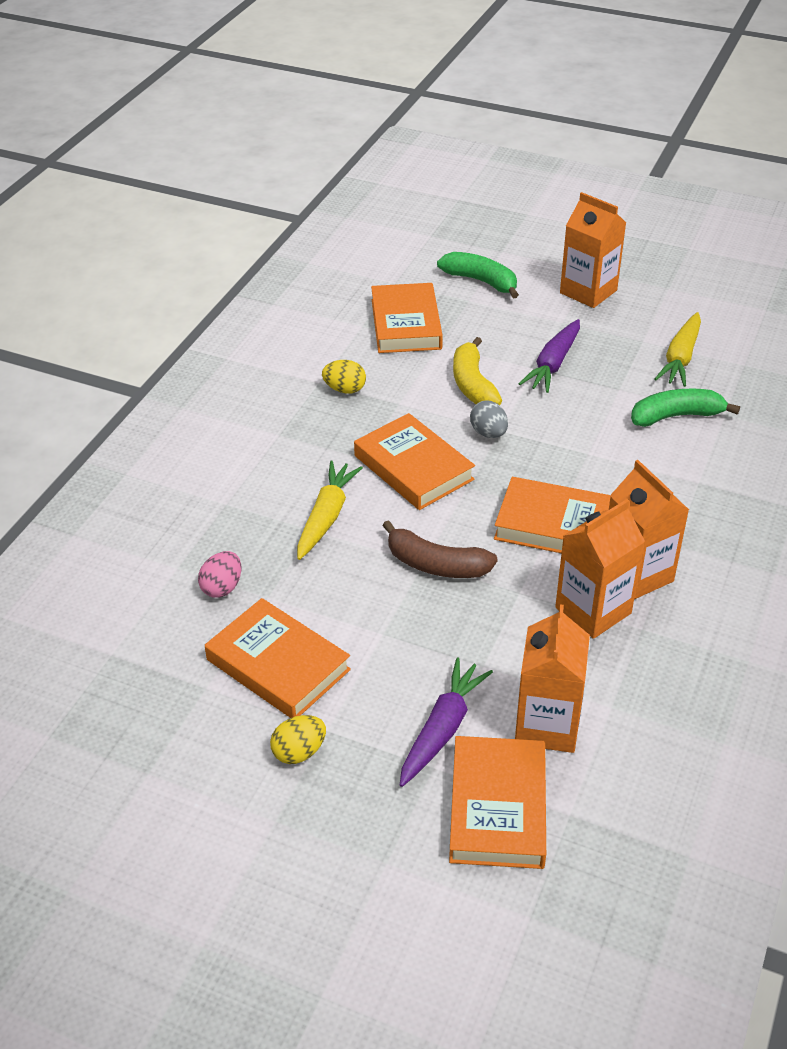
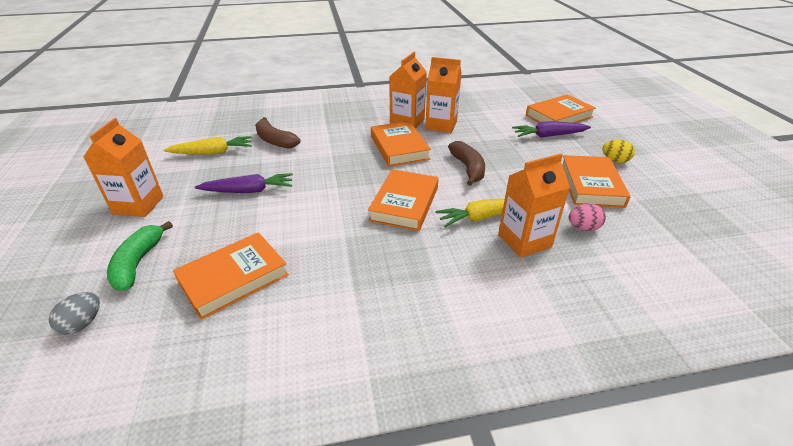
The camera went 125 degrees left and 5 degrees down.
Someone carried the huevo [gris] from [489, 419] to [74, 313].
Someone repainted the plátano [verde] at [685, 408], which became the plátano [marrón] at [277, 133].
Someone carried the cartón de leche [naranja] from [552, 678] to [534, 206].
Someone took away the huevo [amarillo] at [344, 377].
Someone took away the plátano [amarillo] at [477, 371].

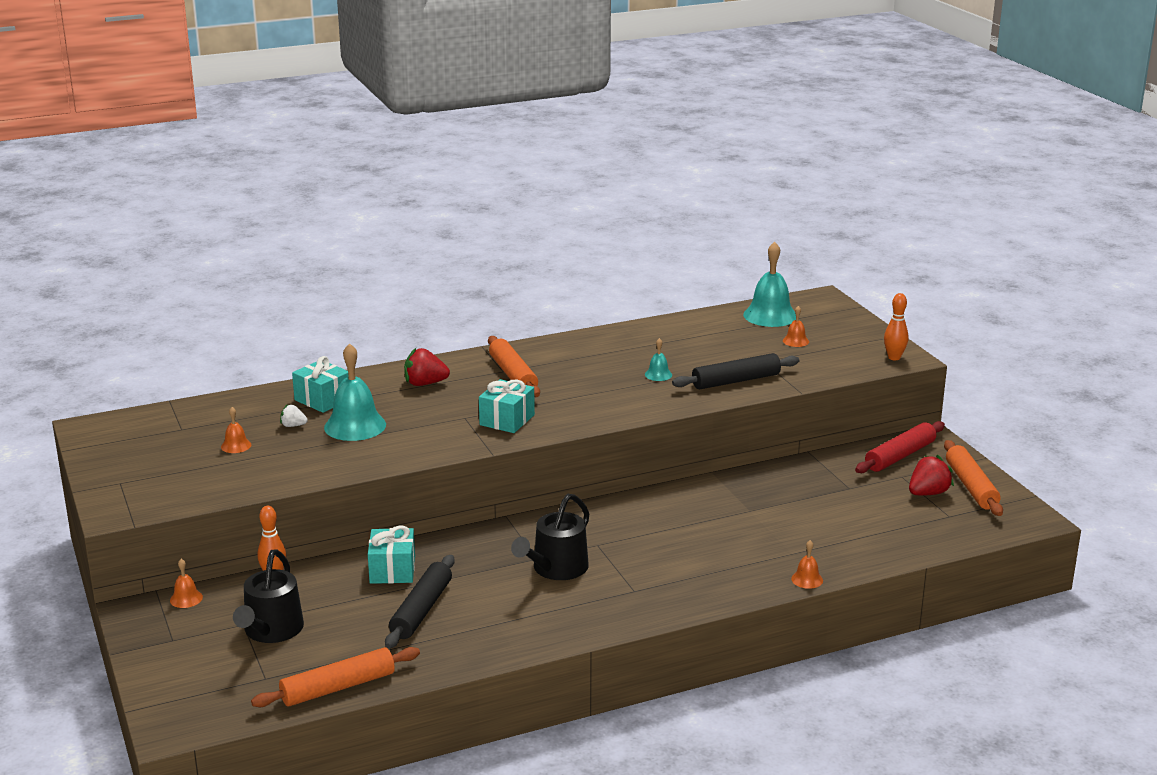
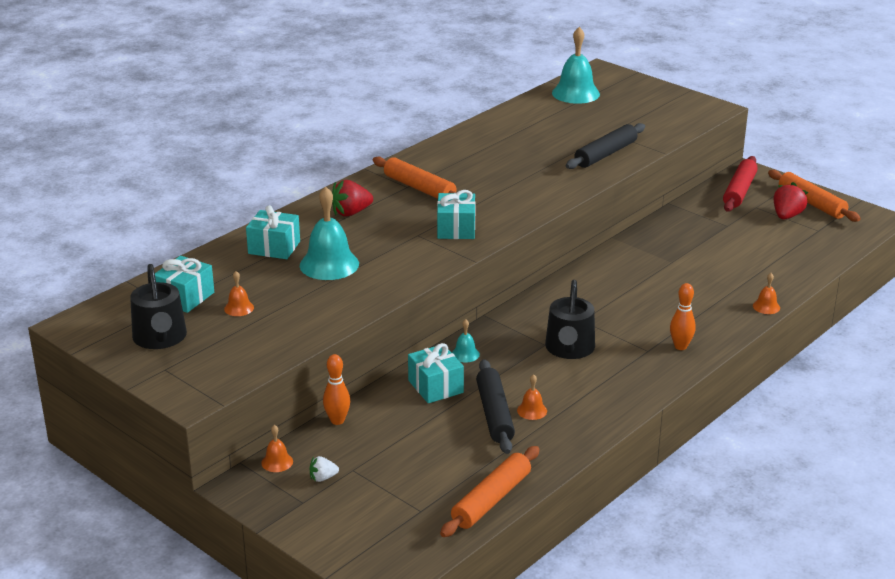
The camera went 25 degrees left and 5 degrees up.
Someone carried the regadera [negro] from [268, 596] to [158, 306].
Someone put down the regalo [turquesa] at [184, 284].
Someone carried the fresa [blanco] from [294, 416] to [324, 469].
Someone carried the campana [turquesa] from [658, 359] to [466, 341].
Someone carried the campana [naranja] from [796, 326] to [532, 397].
Someone carried the bolo [naranja] from [896, 326] to [683, 316].

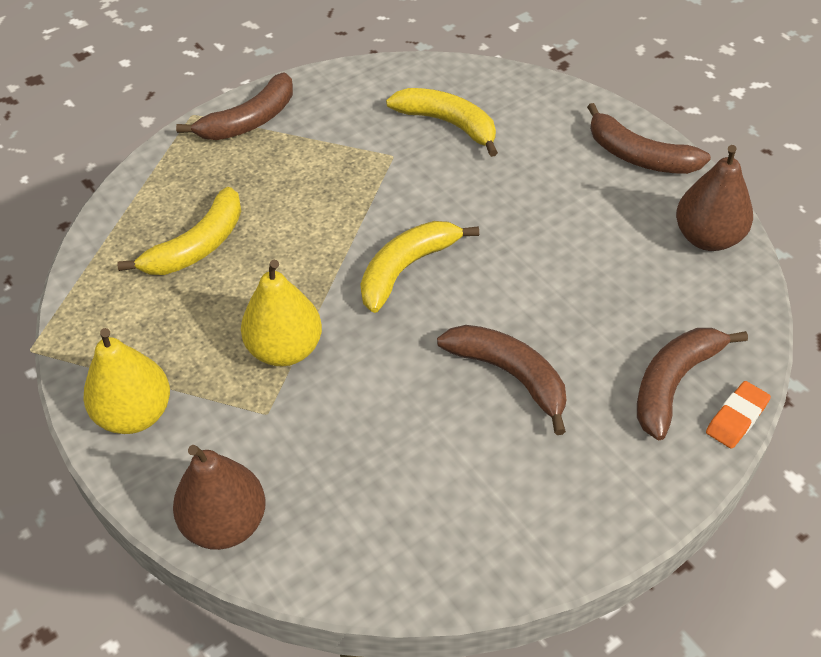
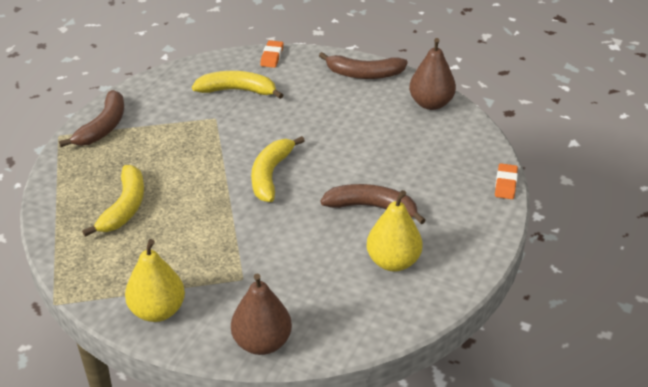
The camera went 30 degrees left and 10 degrees down.
Someone put down the goma de borrar [naranja] at [271, 54].
Someone carried the pera [amarillo] from [281, 313] to [394, 230].
Someone took away the plátano [marrón] at [692, 384].

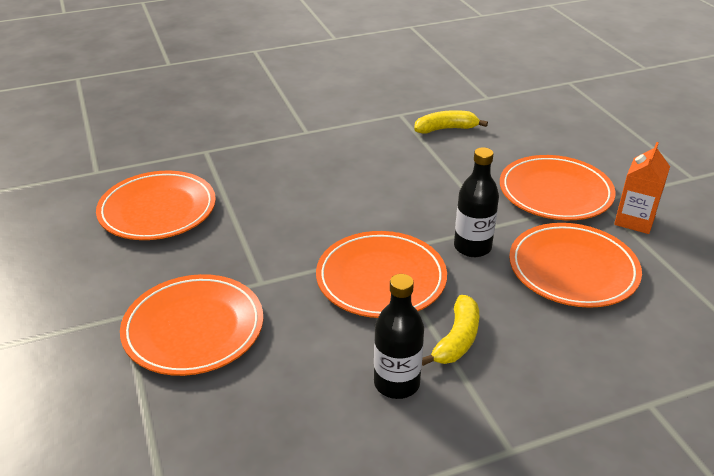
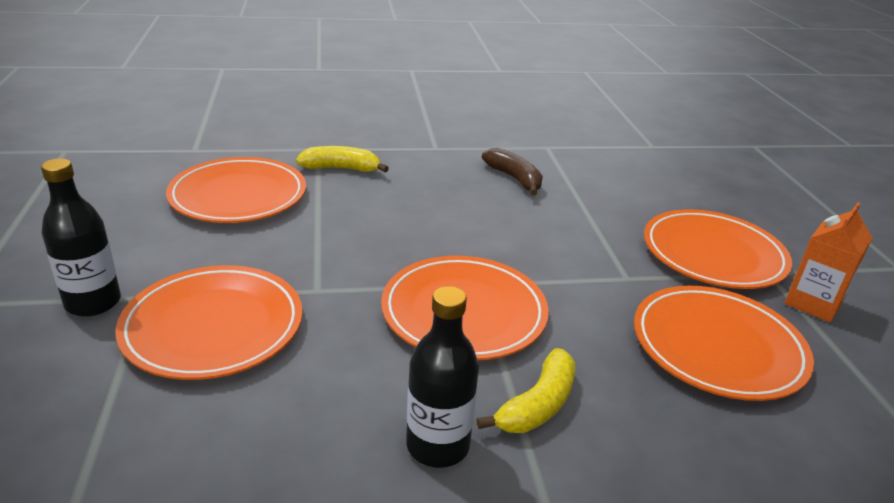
The camera went 10 degrees right and 5 degrees down.
Someone carried the botella [negro] from [476, 202] to [81, 237].
Someone carried the plátano [amarillo] from [451, 122] to [342, 159].
Someone put down the plátano [marrón] at [512, 172].

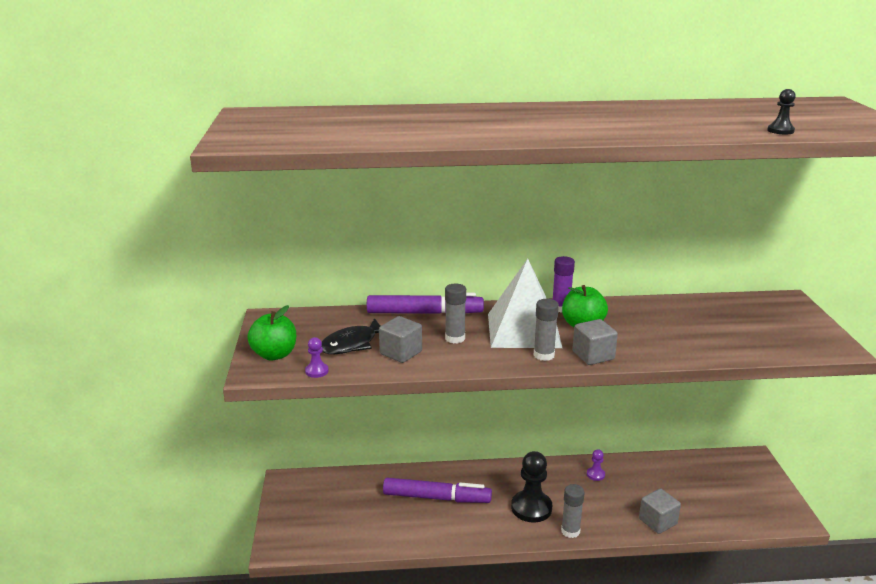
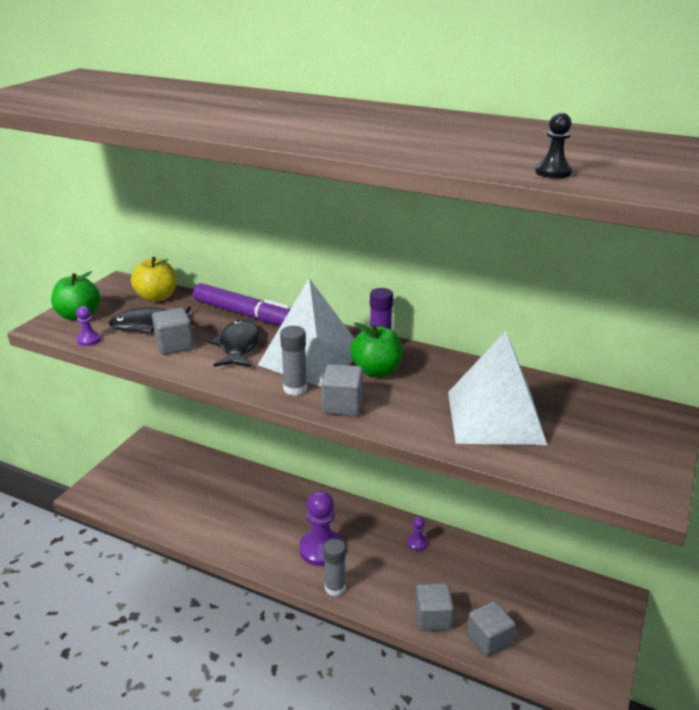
The camera went 30 degrees right and 5 degrees up.
Someone put down the manzana [amarillo] at [153, 279].
Someone swapped the barra de pegamento [gris] at [455, 314] for the pez [negro] at [235, 343].
Someone repainted the peón [negro] at [531, 487], which became the peón [morado] at [321, 528].
Someone put down the pirámide [blanco] at [497, 388].
Someone put down the cubo [gris] at [491, 629].
Someone took away the rotulador [morado] at [437, 490].

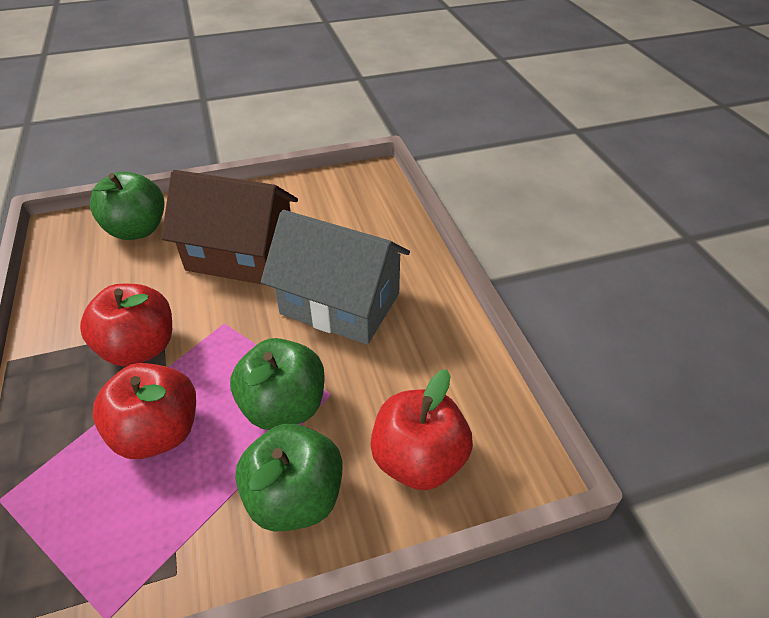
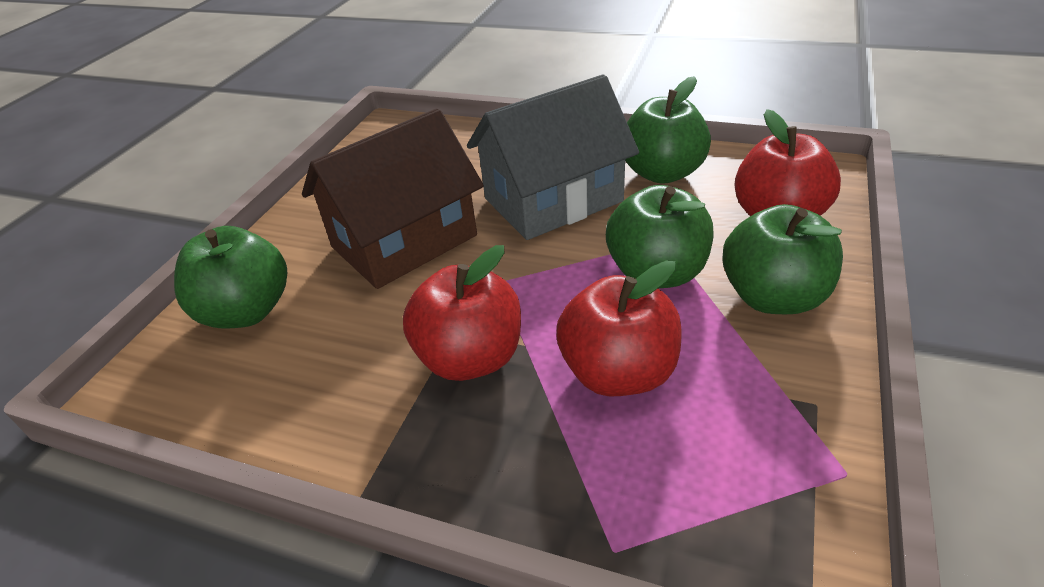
The camera went 50 degrees left and 5 degrees down.
Someone put down the manzana [verde] at [668, 130].

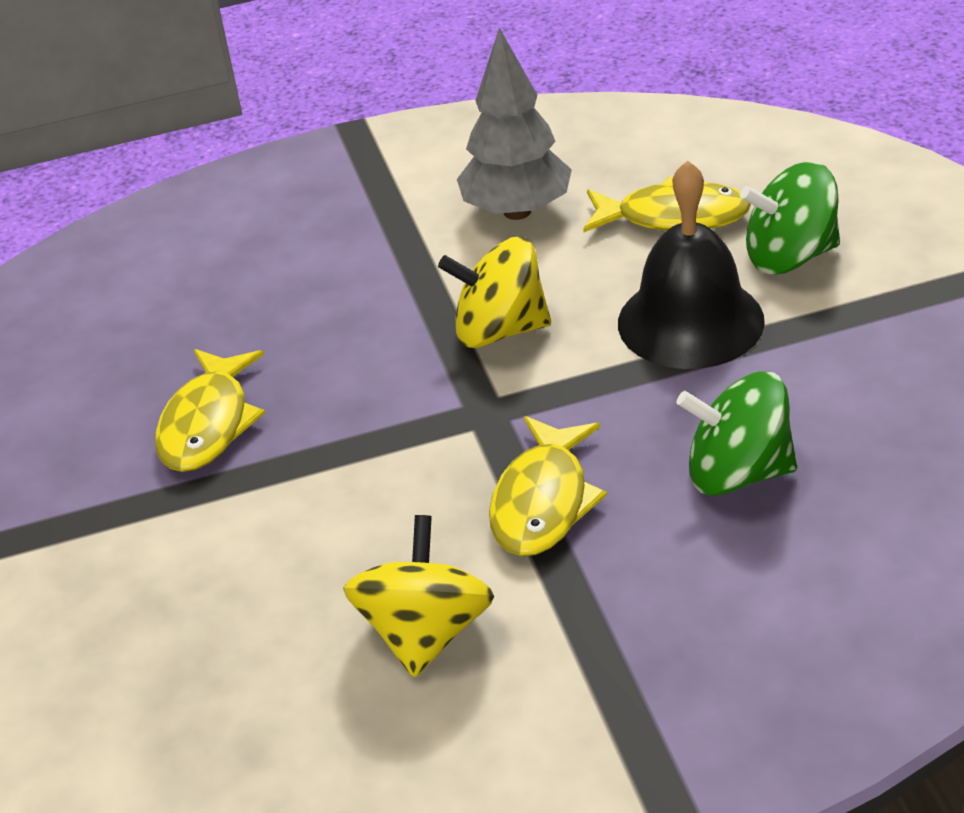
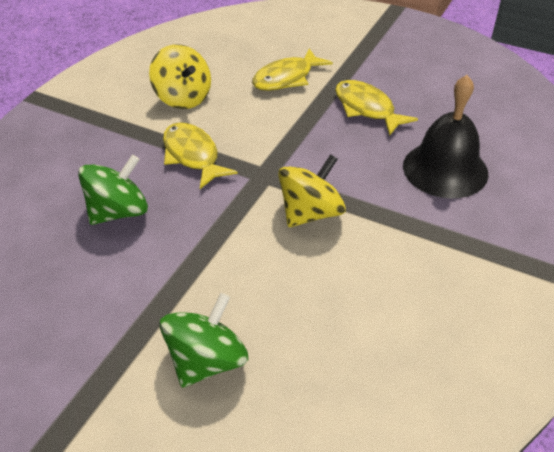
The camera went 130 degrees right and 5 degrees up.
Someone carried the pez [amarillo] from [667, 204] to [292, 70].
Someone carried the campana [negro] from [691, 264] to [445, 137].
Someone took away the árbol [gris] at [514, 124].

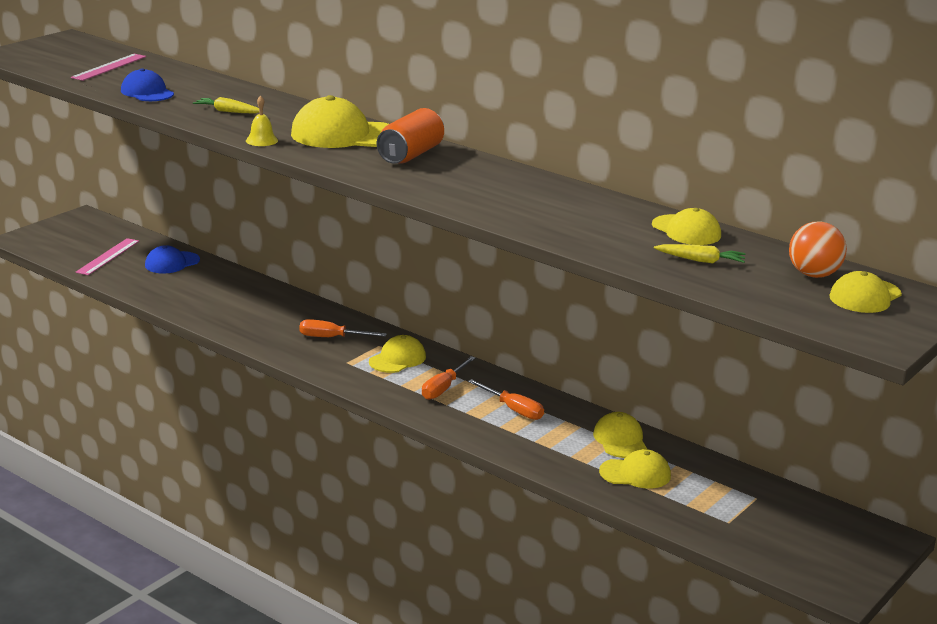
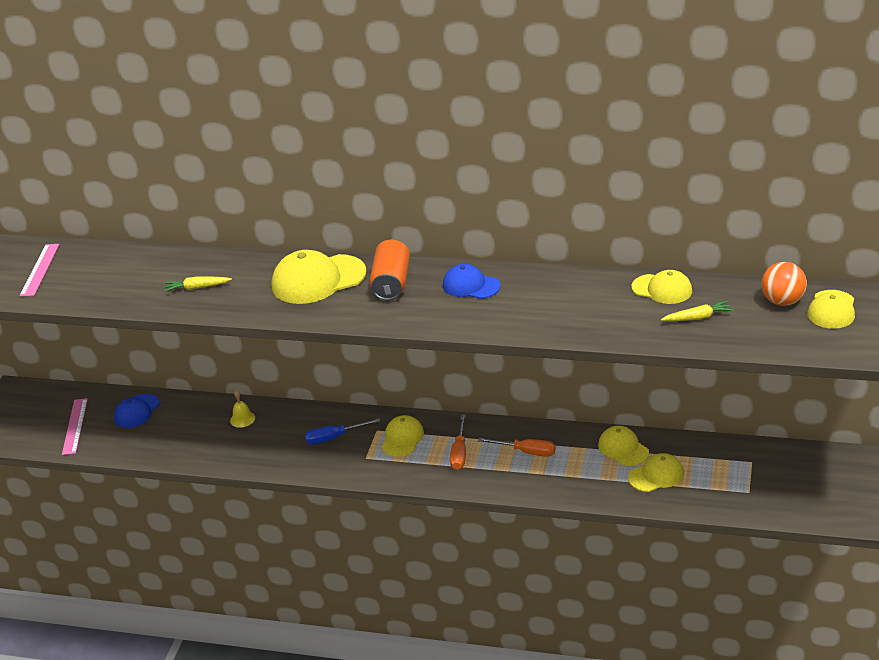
The camera went 20 degrees left and 10 degrees up.
Someone carried the campana [amarillo] from [262, 121] to [242, 409].
Someone repainted the destornillador [naranja] at [343, 328], which became the destornillador [azul] at [342, 431].
Someone carried the gorra [azul] from [147, 84] to [472, 281].

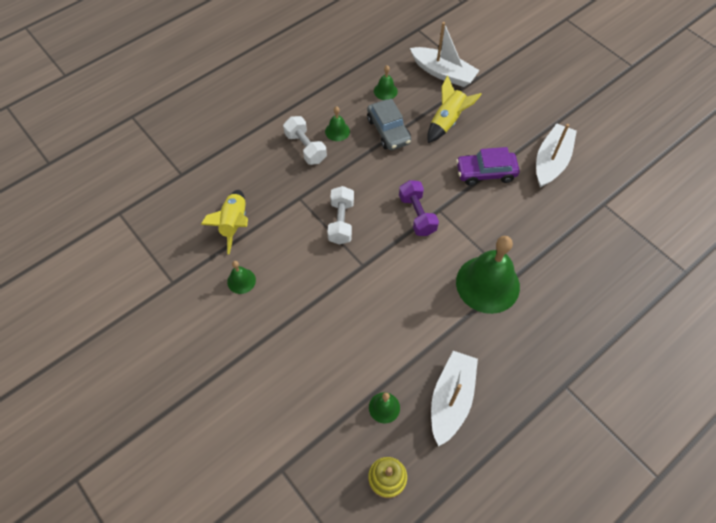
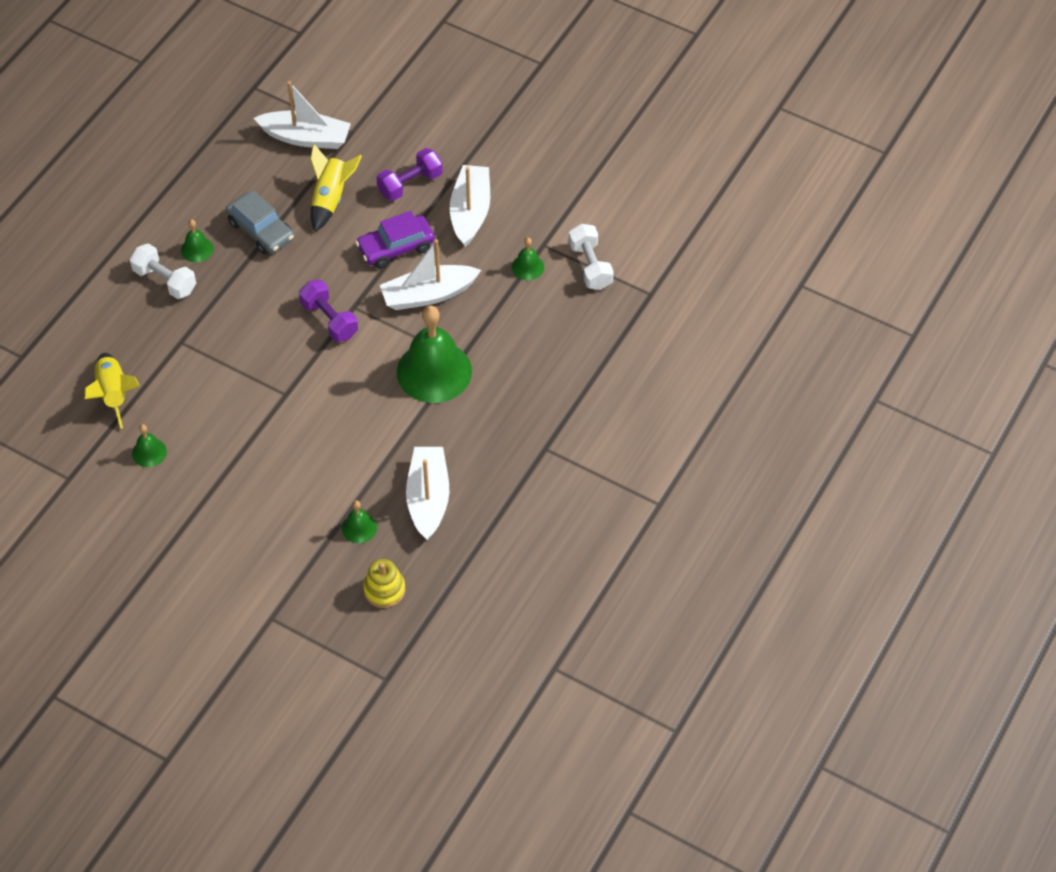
The camera went 20 degrees left and 5 degrees down.
Someone put down the mancuerna [morado] at [409, 174].
Someone put down the barco [blanco] at [430, 274].
Someone carried the campana [verde] from [386, 82] to [528, 258].
Someone carried the mancuerna [blanco] from [340, 215] to [591, 257].

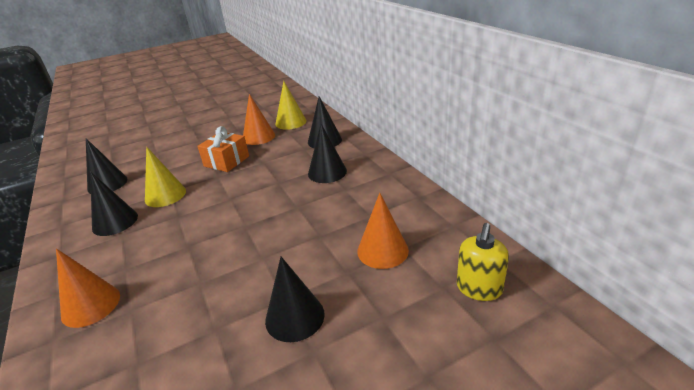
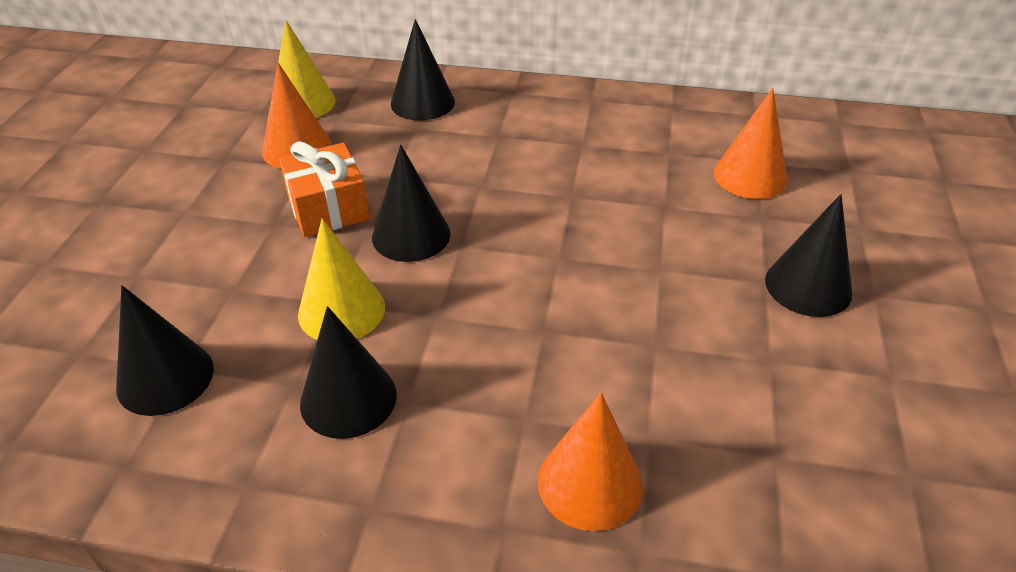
The camera went 55 degrees left and 10 degrees up.
Someone carried the cono [negro] from [327, 153] to [411, 203].
Someone took away the dispensador de jabón [amarillo] at [483, 262].

